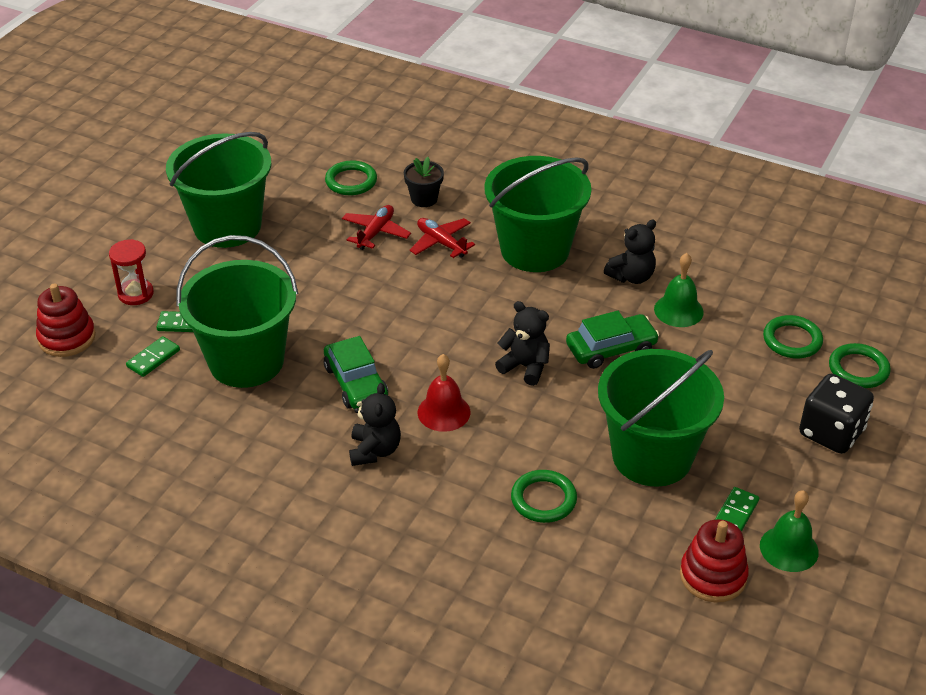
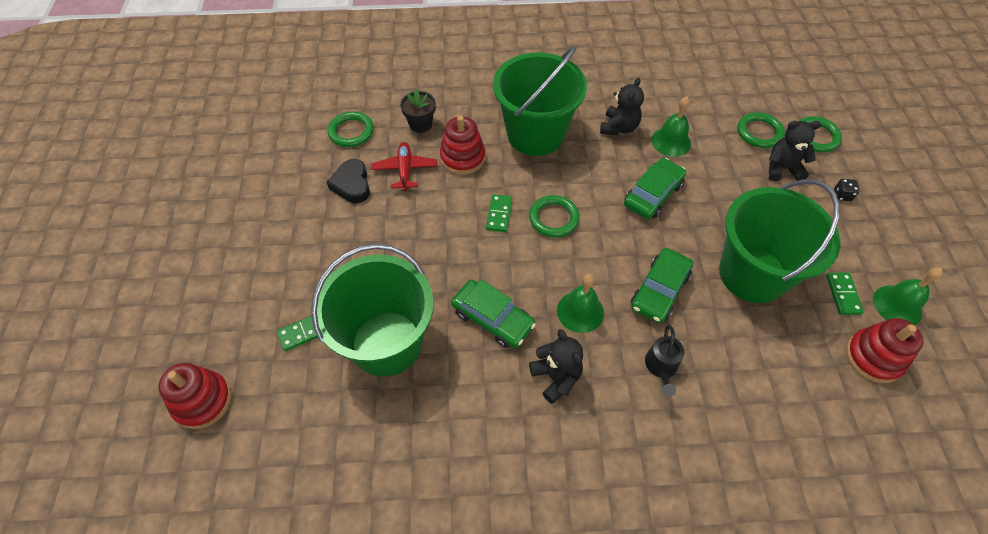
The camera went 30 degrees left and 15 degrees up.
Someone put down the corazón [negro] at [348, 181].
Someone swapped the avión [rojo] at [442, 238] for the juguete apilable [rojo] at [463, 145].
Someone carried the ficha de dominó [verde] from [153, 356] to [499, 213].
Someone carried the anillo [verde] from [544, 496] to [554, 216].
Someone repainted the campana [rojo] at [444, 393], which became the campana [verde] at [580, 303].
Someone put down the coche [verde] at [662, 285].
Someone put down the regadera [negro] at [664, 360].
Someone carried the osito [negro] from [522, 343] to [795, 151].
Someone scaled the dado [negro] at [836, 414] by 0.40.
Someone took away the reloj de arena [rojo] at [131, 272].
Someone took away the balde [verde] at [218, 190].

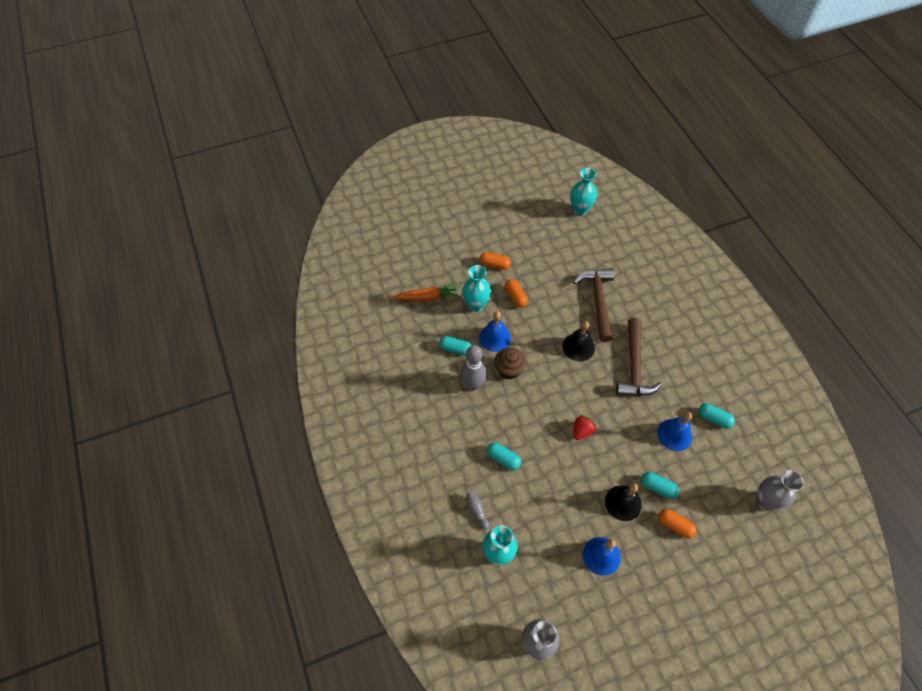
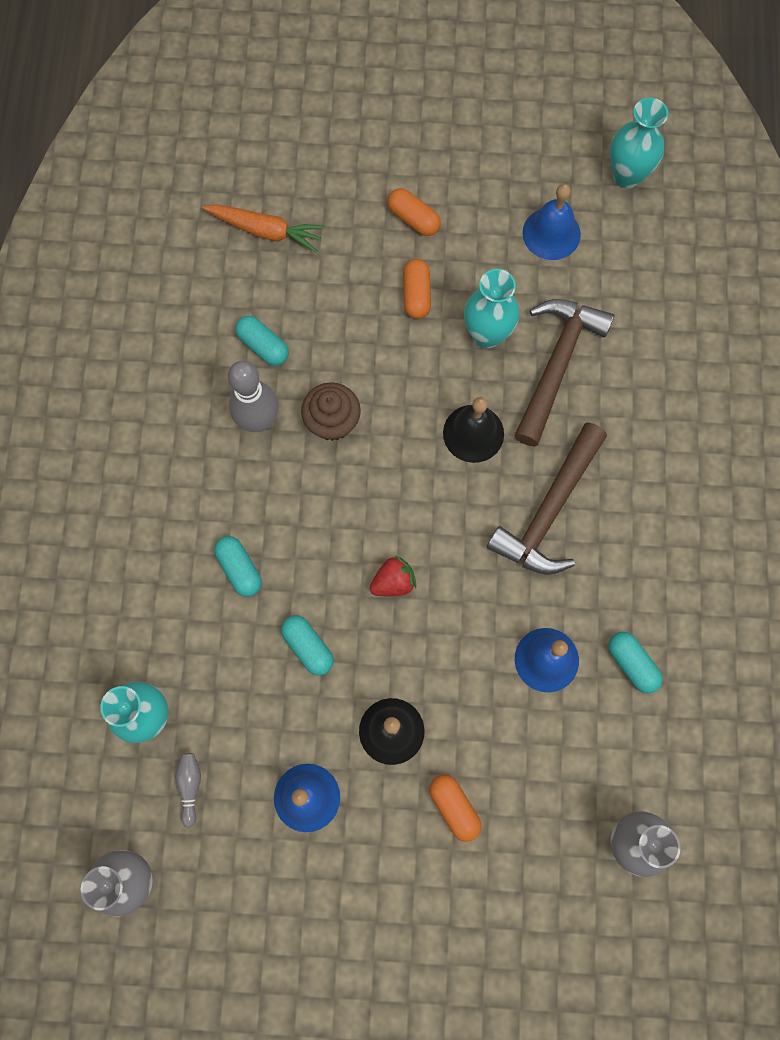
The camera went 25 degrees right and 15 degrees up.
Someone carried the bolo [gris] from [477, 511] to [188, 790].
Someone carried the cápsula [turquesa] from [660, 485] to [307, 645].
Someone carried the florero [turquesa] from [476, 288] to [492, 308].
Someone carried the campana [azul] from [495, 331] to [551, 222].

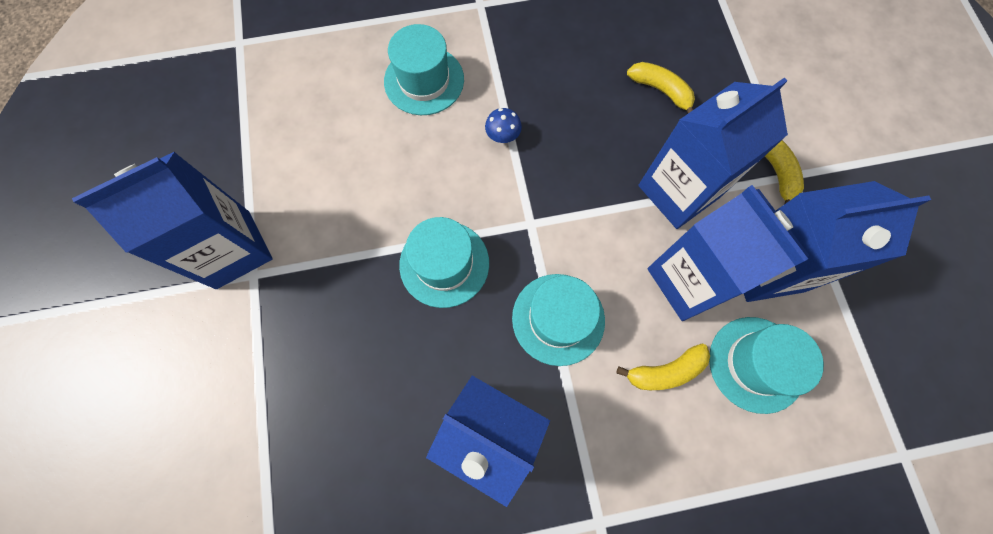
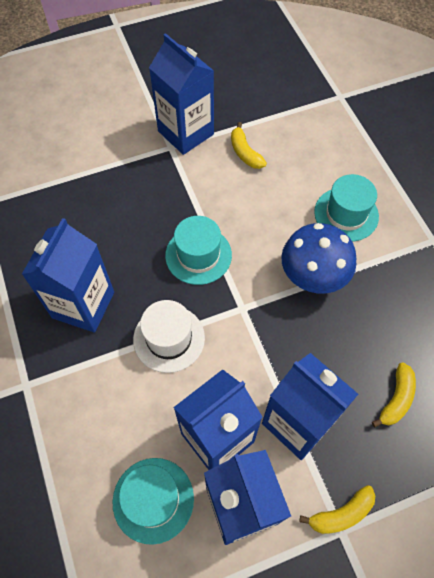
The camera went 80 degrees right and 10 degrees down.
Someone repainted the sombrero [turquesa] at [558, 320], which became the sombrero [blanco] at [169, 336].
Someone carried the plátano [amarillo] from [663, 367] to [249, 145].
Someone scaled the seta [azul] at [503, 125] by 2.43.

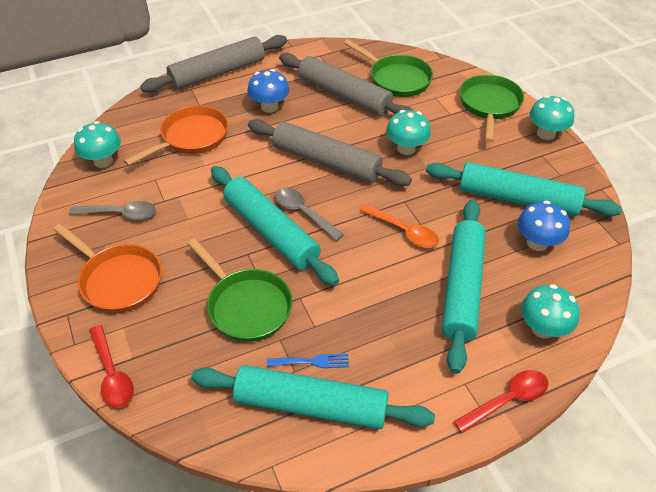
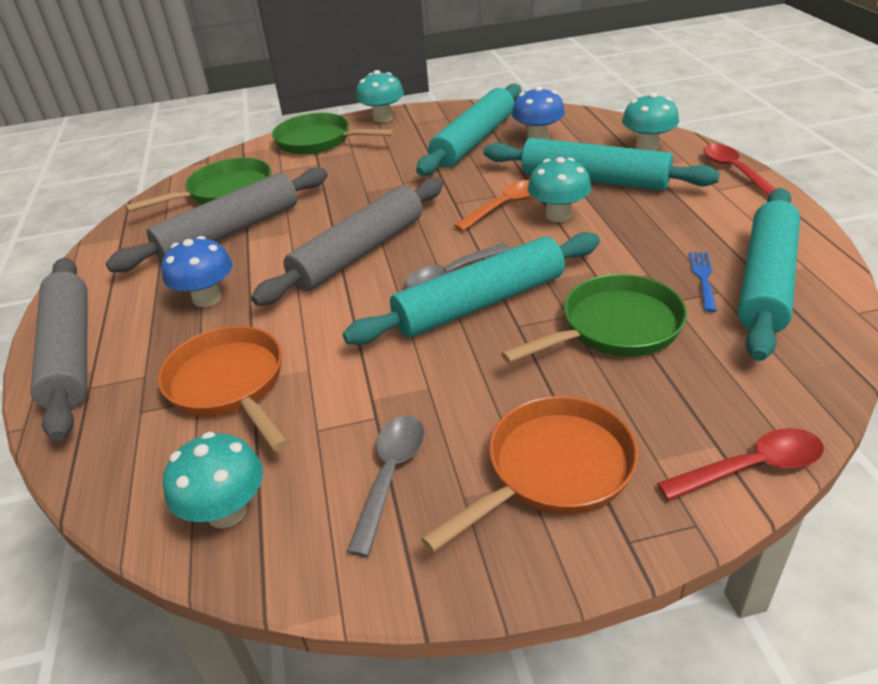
The camera went 75 degrees left and 10 degrees down.
Someone carried the seta [turquesa] from [408, 132] to [560, 189].

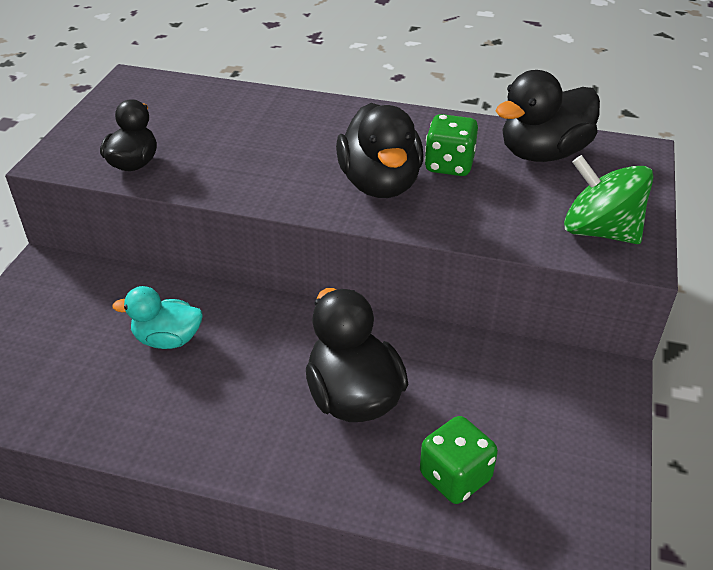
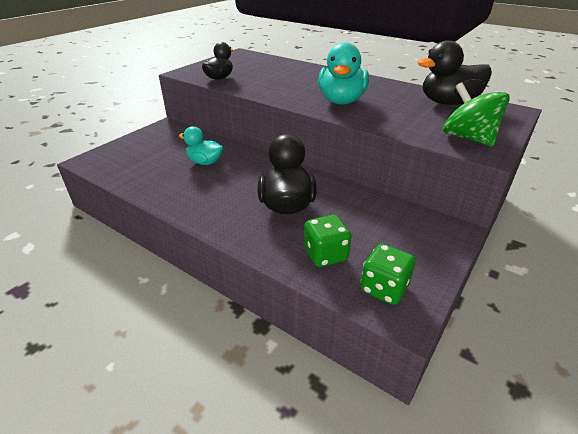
The camera went 20 degrees right and 5 degrees down.
Someone repainted the pato [negro] at [379, 150], which became the pato [turquesa] at [343, 73].
Someone carried the dado [verde] from [451, 145] to [388, 274].

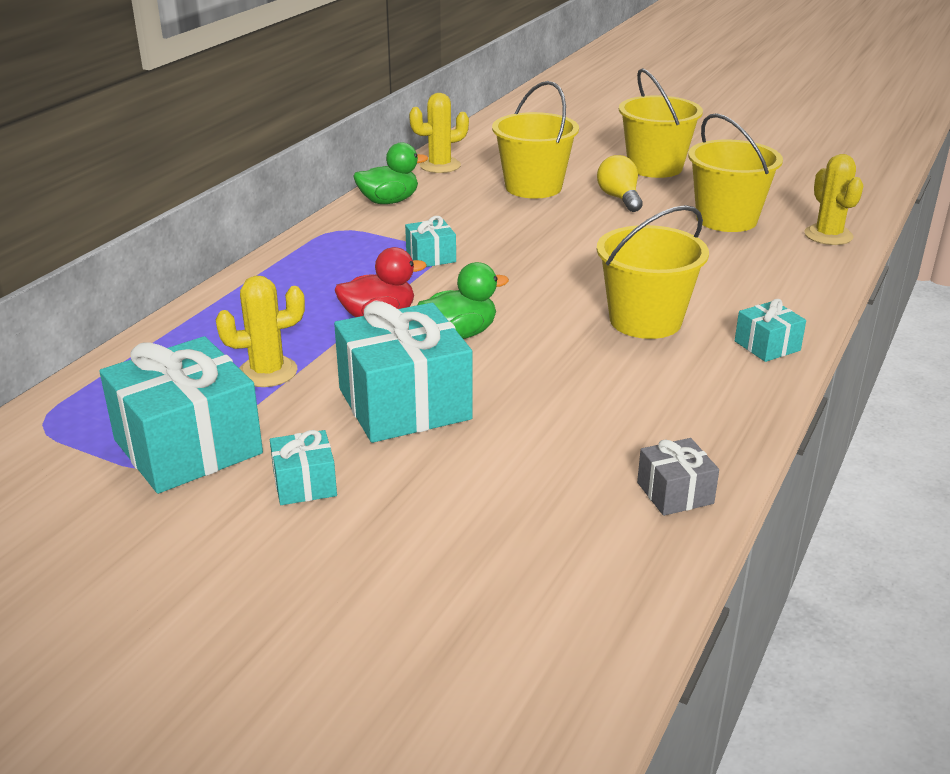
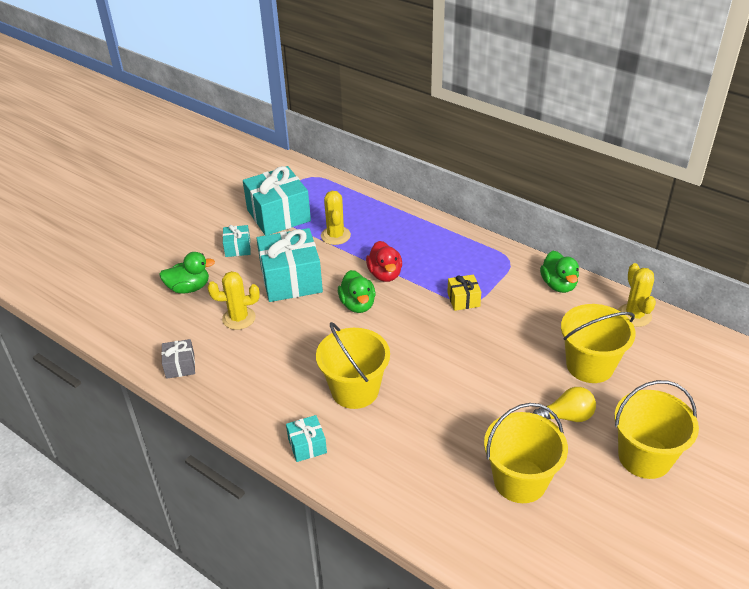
The camera went 100 degrees right and 10 degrees up.
Someone put down the pato [verde] at [187, 273].
Someone carried the cactus [amarillo] from [834, 199] to [234, 300].
Someone repainted the regalo [turquesa] at [430, 241], which became the regalo [amarillo] at [464, 293].

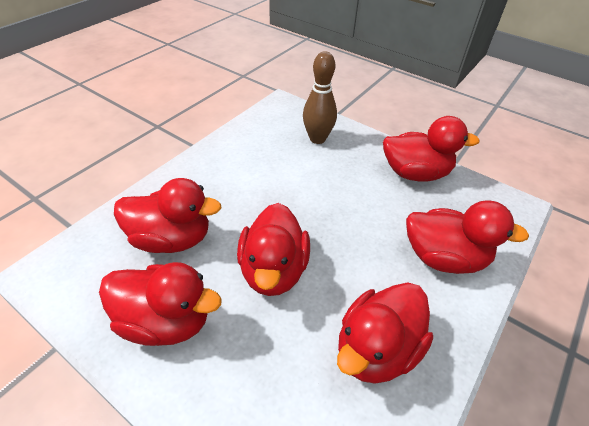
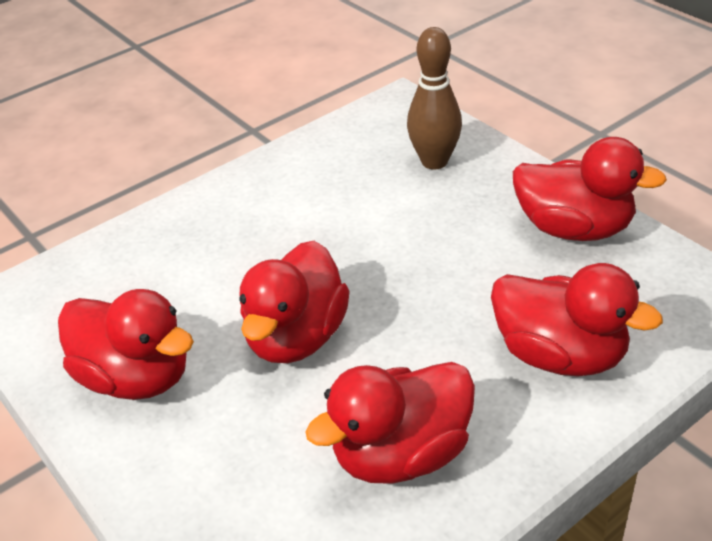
The camera went 20 degrees right and 5 degrees down.
Someone took away the pato [rojo] at [167, 215].

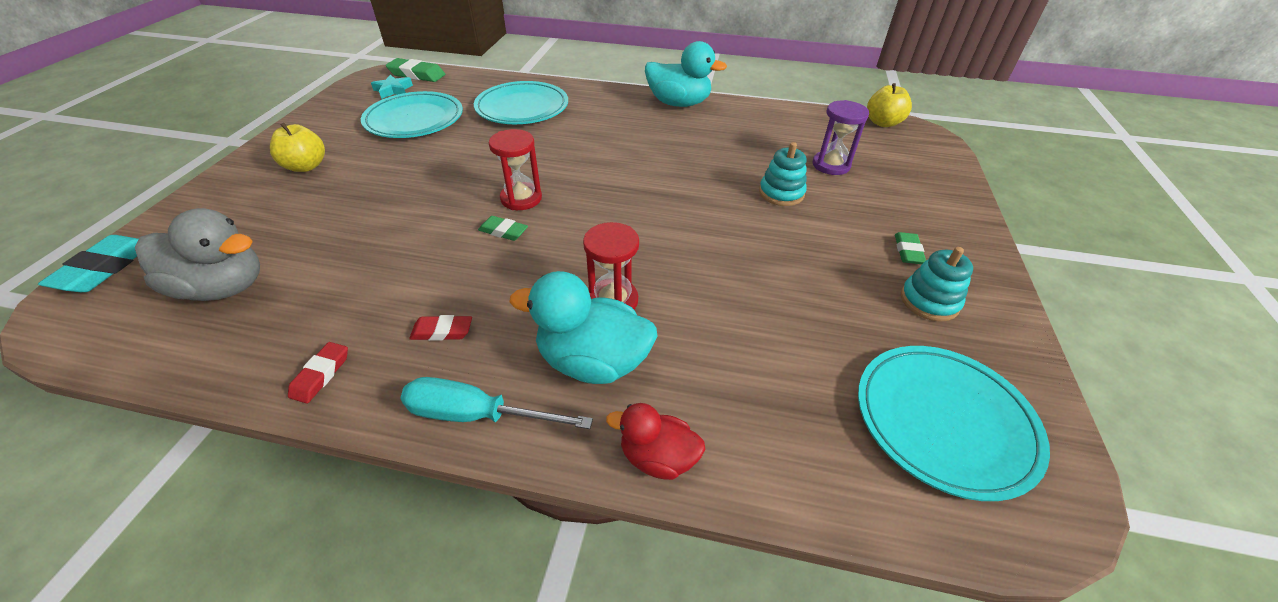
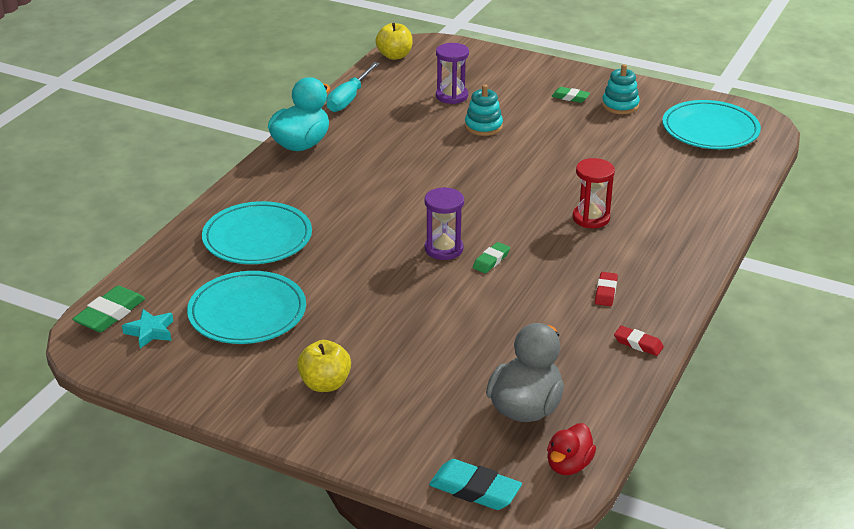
The camera went 75 degrees left and 10 degrees down.
Someone carried the destornillador [turquesa] from [496, 403] to [352, 87].
Someone repainted the reloj de arena [rojo] at [515, 169], which became the reloj de arena [morado] at [444, 223].
Someone carried the pato [rojo] from [655, 441] to [571, 449].
Someone took away the pato [turquesa] at [583, 327].

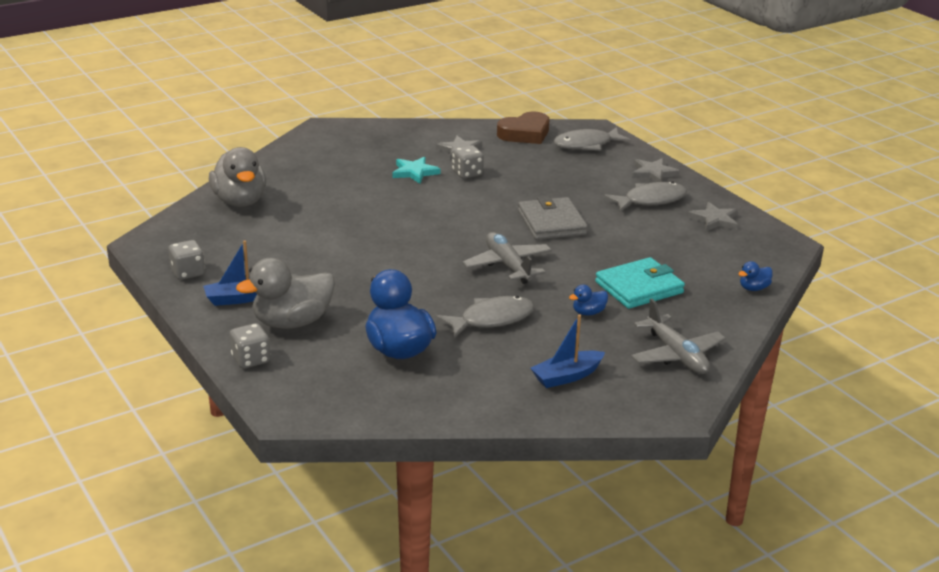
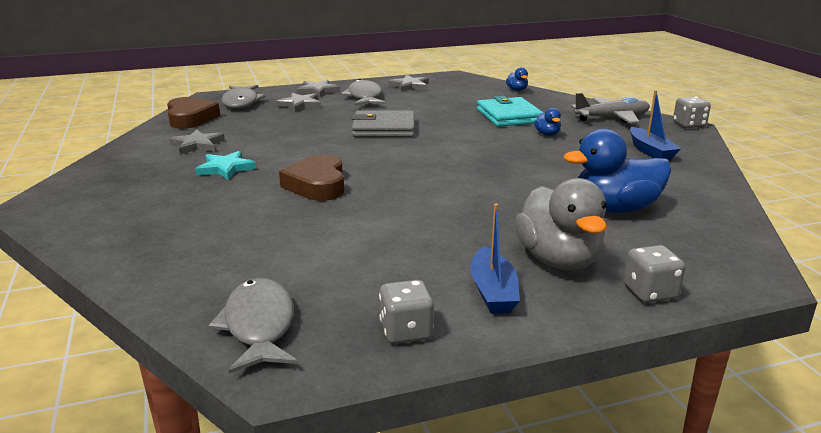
The camera went 75 degrees left and 5 degrees down.
Someone carried the pez [gris] from [485, 317] to [253, 326].
Someone put down the estrella [gris] at [298, 102].
Someone put down the corazón [marrón] at [311, 177].
Someone carried the dado [gris] from [468, 162] to [692, 112].
Someone took away the pato [gris] at [237, 177].
Someone took away the avión [gris] at [507, 258].

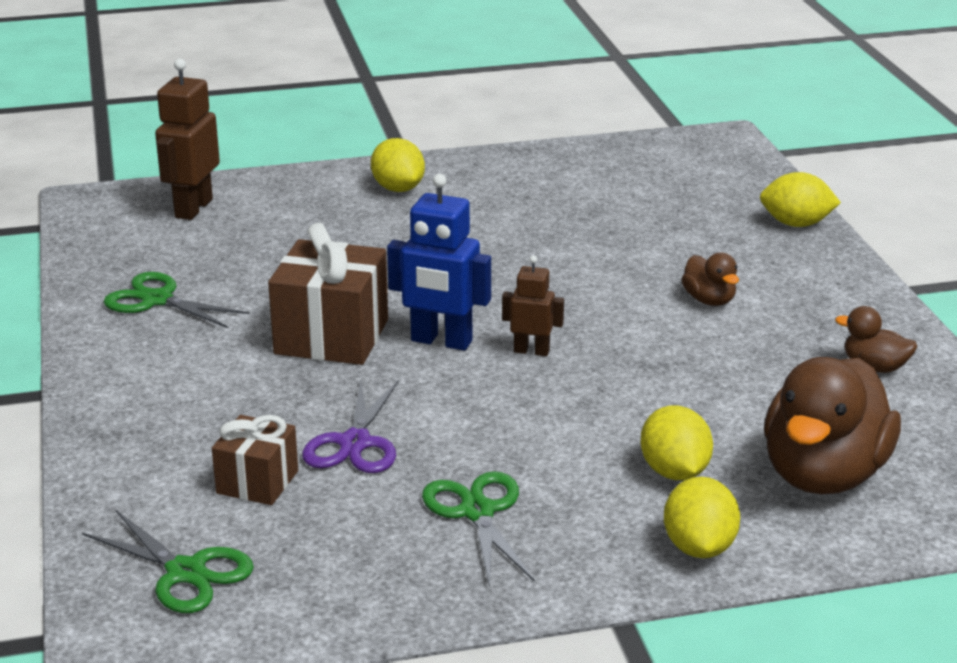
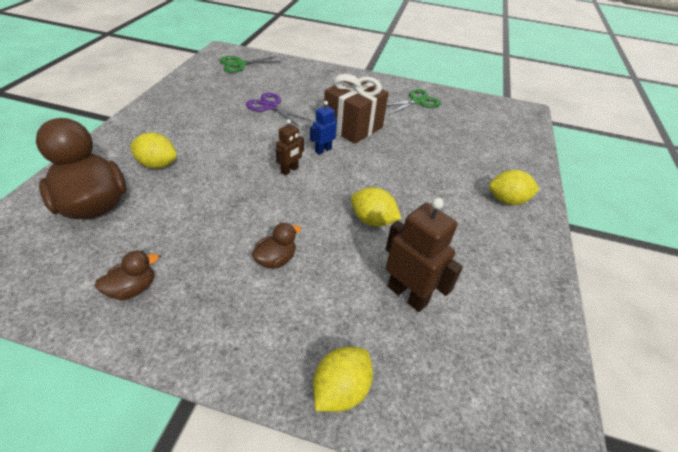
The camera went 115 degrees right and 15 degrees up.
Someone rotated the pato [marrón] at [710, 279] by 135 degrees clockwise.
Someone scaled the robot [azul] at [439, 262] by 0.58.
Someone carried the limón [amarillo] from [702, 517] to [376, 207].
Someone carried the robot [marrón] from [187, 139] to [424, 254].
Someone took away the regalo [marrón] at [255, 460].
Someone took away the tijeras [verde] at [478, 528].

